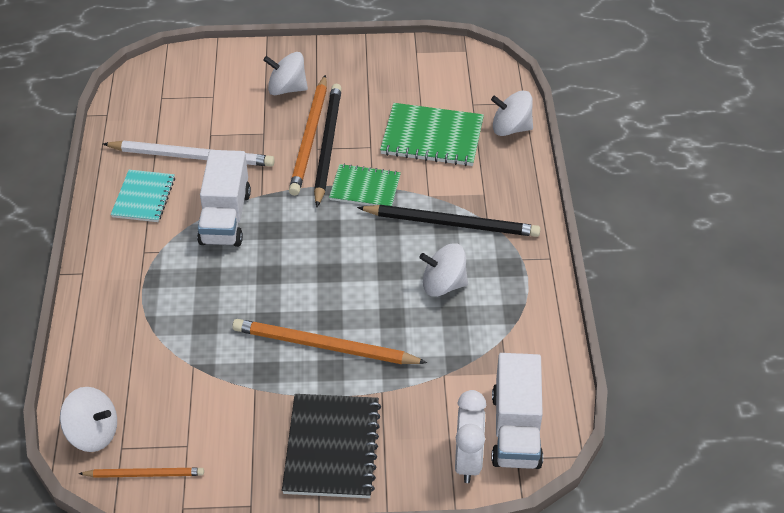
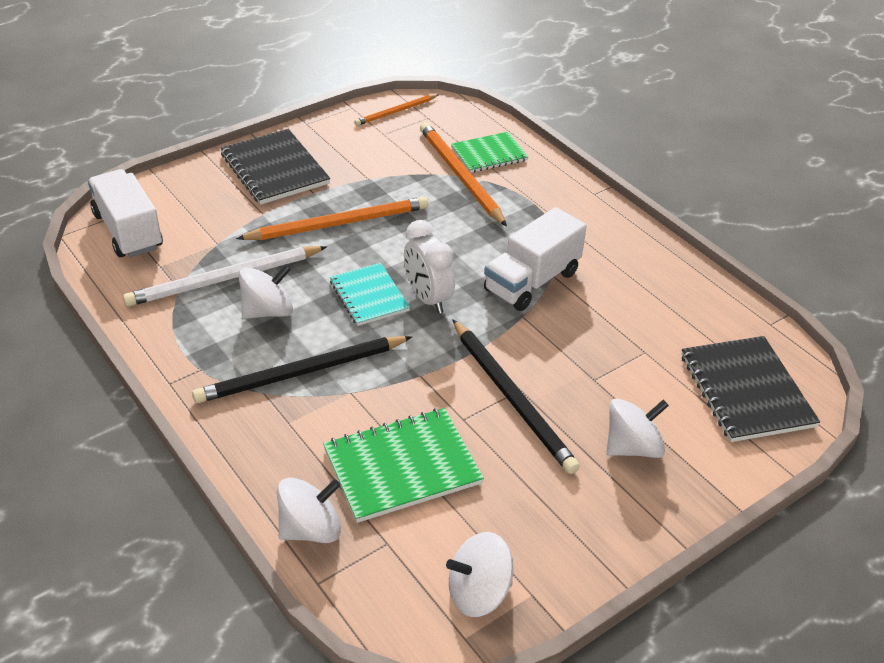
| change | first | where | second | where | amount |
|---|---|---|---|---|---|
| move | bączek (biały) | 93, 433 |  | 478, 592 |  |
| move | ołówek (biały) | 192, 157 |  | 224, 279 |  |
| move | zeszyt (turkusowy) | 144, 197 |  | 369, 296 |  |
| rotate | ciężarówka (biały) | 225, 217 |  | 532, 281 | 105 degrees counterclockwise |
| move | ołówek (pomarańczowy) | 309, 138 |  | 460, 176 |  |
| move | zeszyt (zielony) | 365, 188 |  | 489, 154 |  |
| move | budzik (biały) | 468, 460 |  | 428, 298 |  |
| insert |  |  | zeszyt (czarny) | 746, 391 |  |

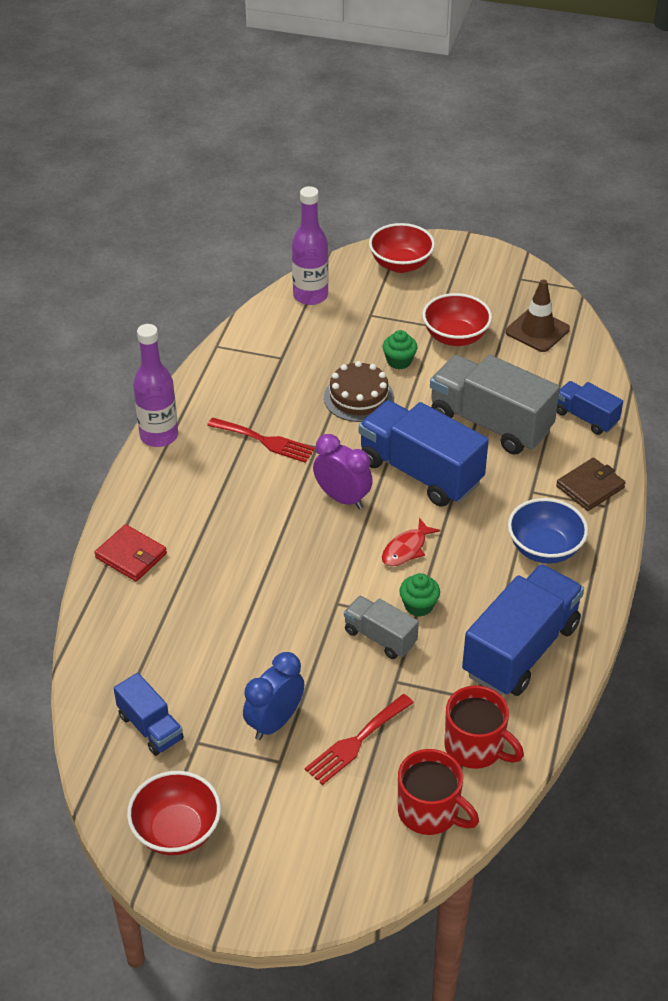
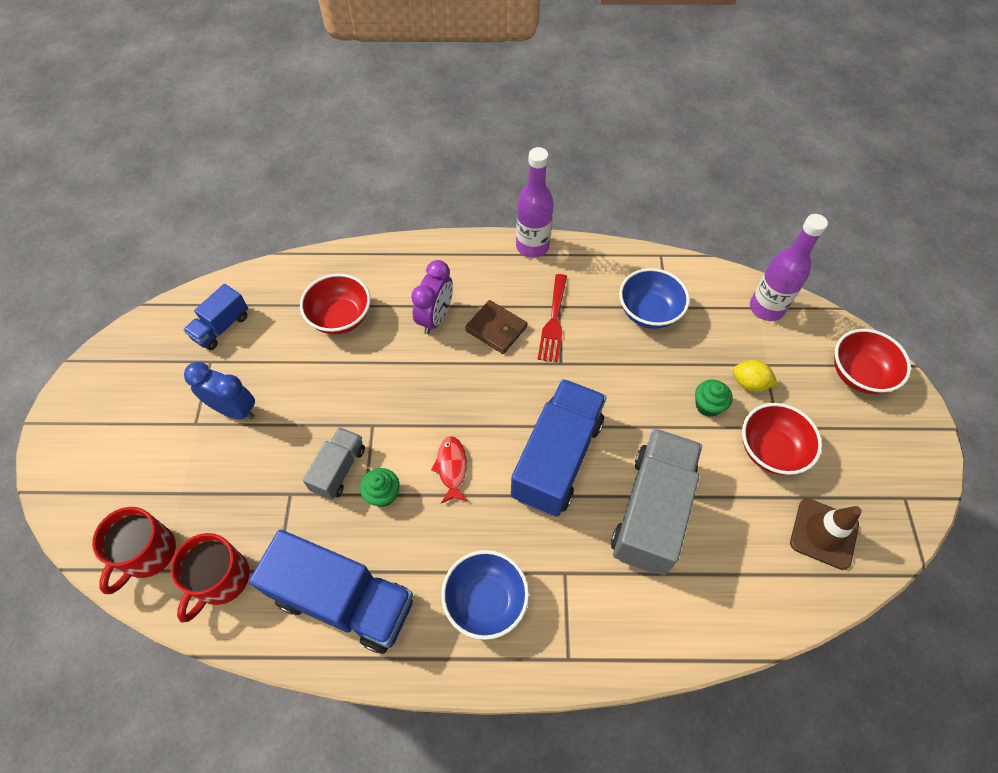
| change | first | where | second | where | amount |
|---|---|---|---|---|---|
| delete | portfel (czerwony) | 131, 555 |  |  |  |
| move | miska (czerwony) | 176, 830 |  | 340, 318 |  |
| delete | widelec (czerwony) | 356, 742 |  |  |  |
| move | budzik (fioletowy) | 342, 498 |  | 435, 318 |  |
| delete | tort (brązowy) | 358, 397 |  |  |  |
| rotate | ryba (czerwony) | 406, 549 |  | 451, 468 | 60 degrees clockwise |
| delete | ciężarówka (niebieski) | 586, 418 |  |  |  |
| move | portfel (brązowy) | 590, 487 |  | 496, 329 |  |
| insert |  |  | miska (niebieski) | 649, 312 |  |
| insert |  |  | cytryna (żółty) | 749, 383 |  |

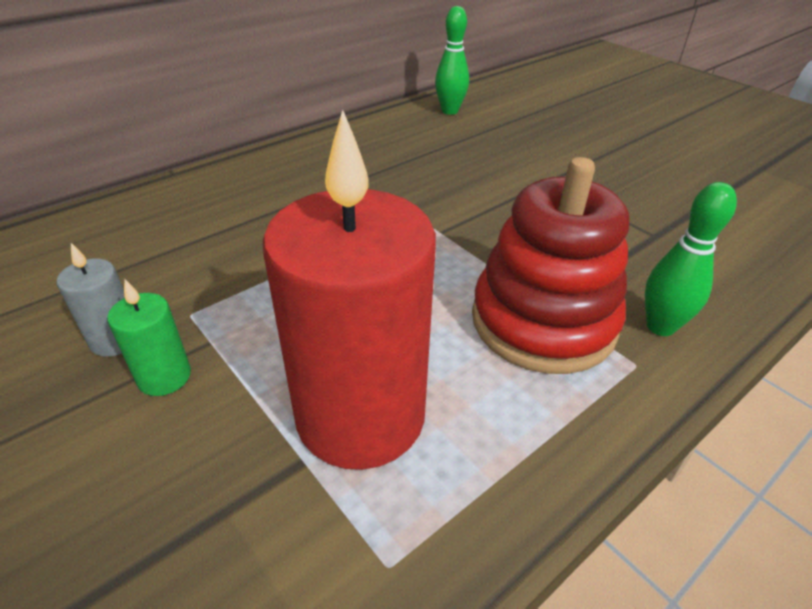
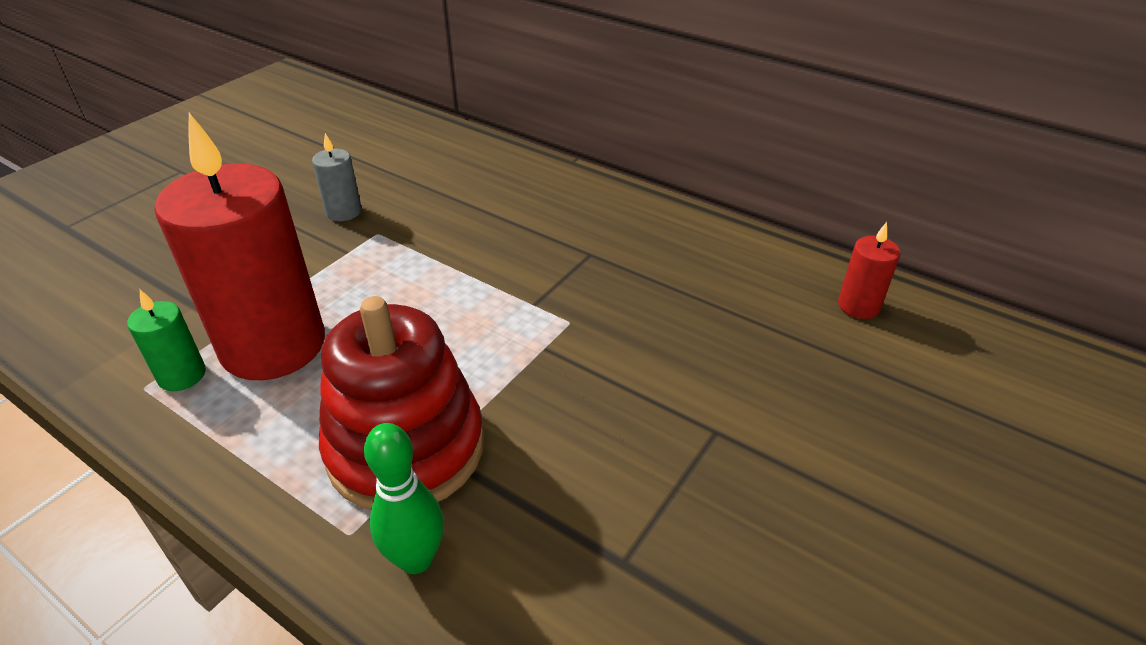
| change | first | where | second | where | amount |
|---|---|---|---|---|---|
| move | świeca (zielony) | 164, 376 |  | 182, 375 |  |
| replace | kręgiel (zielony) | 450, 111 | świeca (czerwony) | 858, 306 |  |

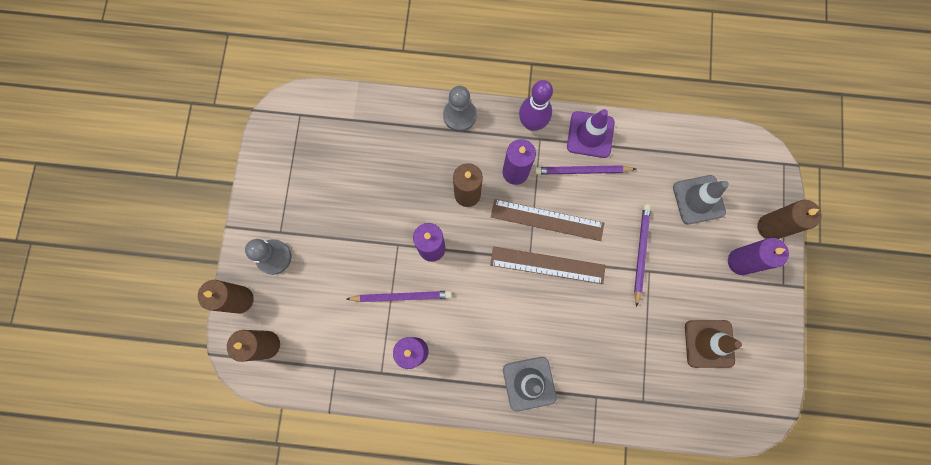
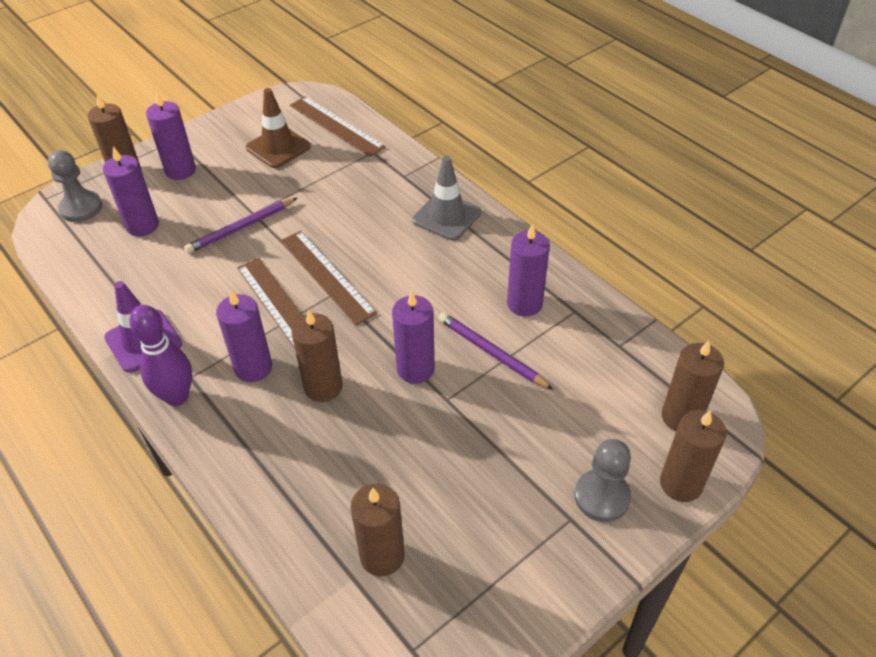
| change | first | where | second | where | amount |
|---|---|---|---|---|---|
| move | pionek (szary) | 459, 115 |  | 81, 208 |  |
| delete | ołówek (fioletowy) | 582, 171 |  |  |  |
| replace | pachołek (szary) | 698, 199 | świeca (fioletowy) | 142, 226 |  |
| insert |  |  | linijka (brązowy) | 336, 126 |  |
| insert |  |  | świeca (brązowy) | 382, 556 |  |

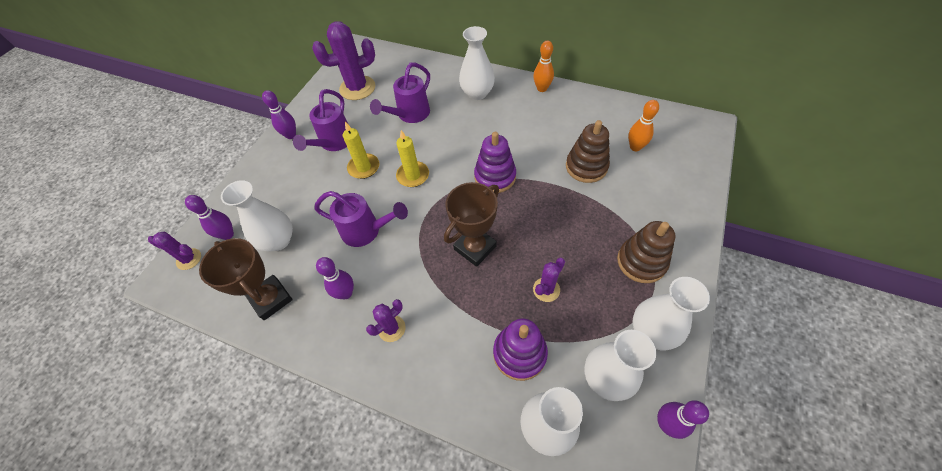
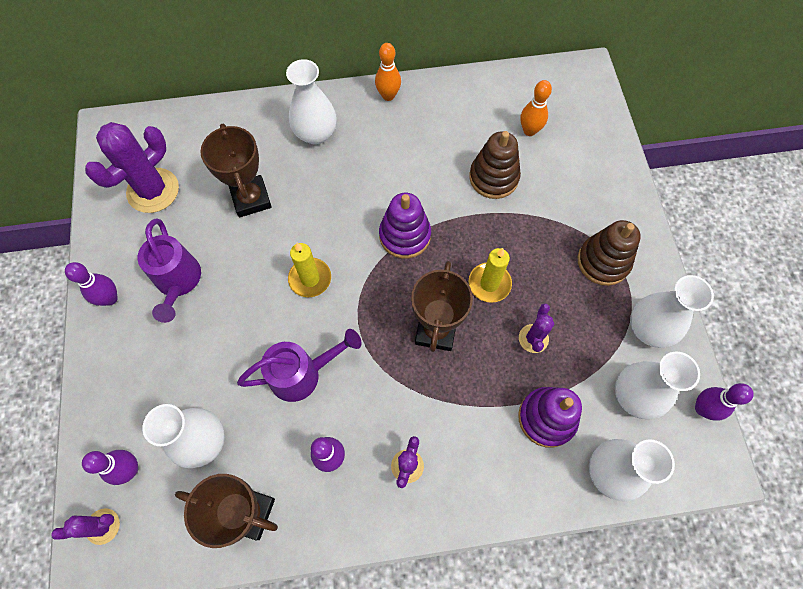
| change | first | where | second | where | amount |
|---|---|---|---|---|---|
| move | świeca (żółty) | 364, 167 |  | 489, 283 |  |
| replace | konewka (fioletowy) | 410, 114 | puchar (brązowy) | 251, 199 |  |

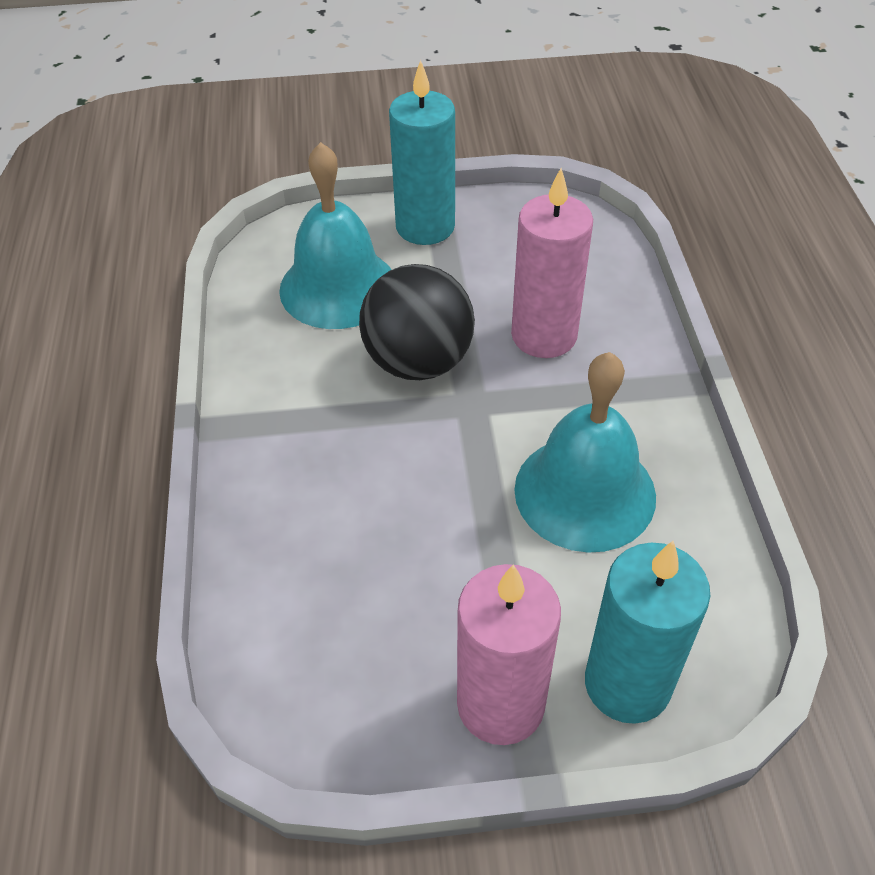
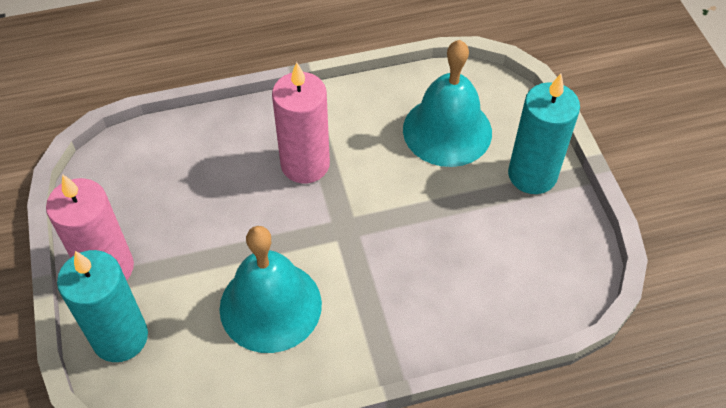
| change | first | where | second | where | amount |
|---|---|---|---|---|---|
| delete | piłka (czarny) | 418, 362 |  |  |  |
| move | świeca (różowy) | 544, 335 |  | 305, 164 |  |

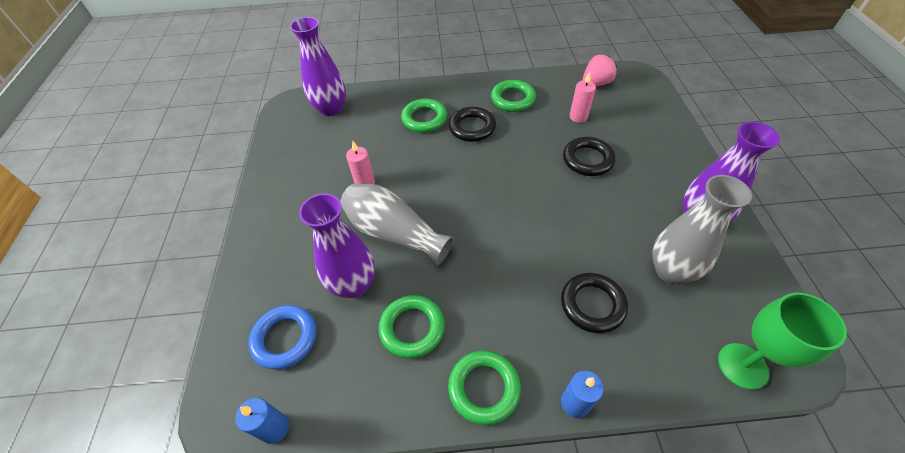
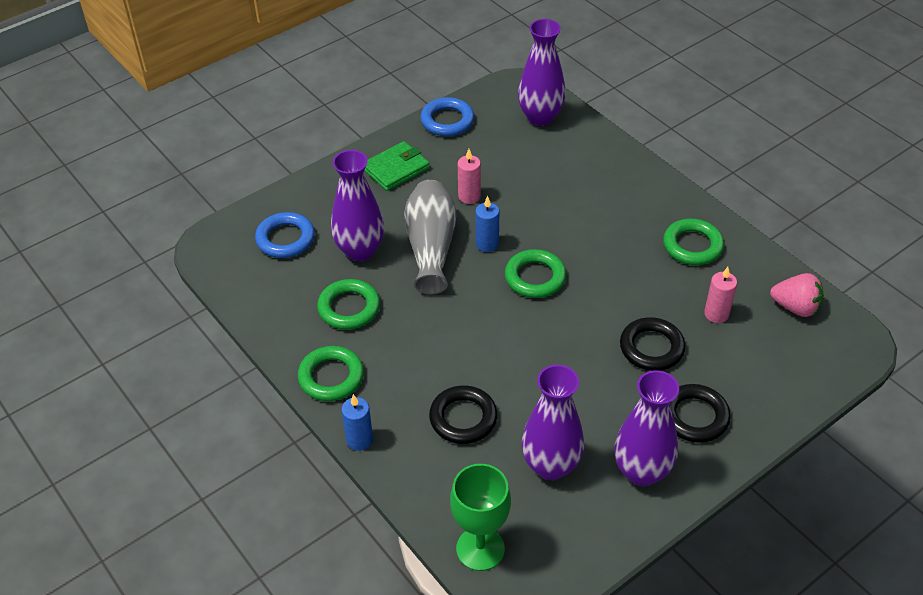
| change | first | where | second | where | amount |
|---|---|---|---|---|---|
| move | świeca (niebieski) | 275, 428 |  | 487, 244 |  |
| move | pierścień (zielony) | 424, 119 |  | 535, 277 |  |
| move | pierścień (czarny) | 472, 127 |  | 694, 417 |  |
| recolor | wazon (szary) | 670, 270 | wazon (fioletowy) | 551, 465 |  |
| insert |  |  | portfel (zielony) | 396, 169 |  |
| insert |  |  | pierścień (niebieski) | 447, 121 |  |

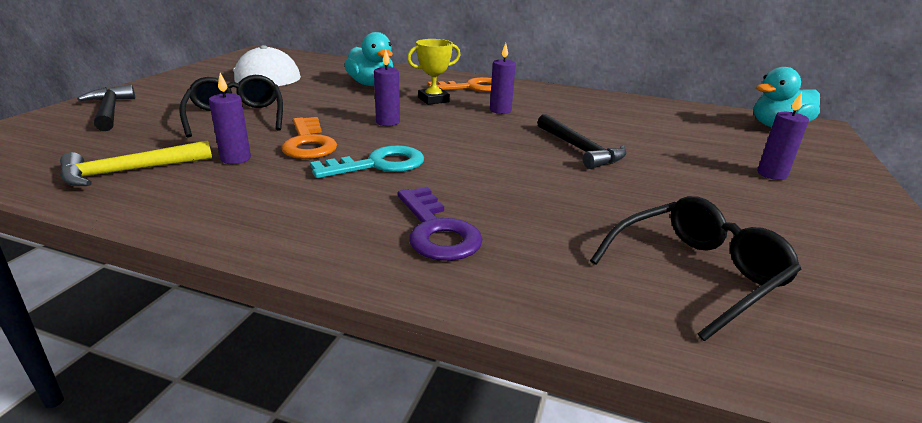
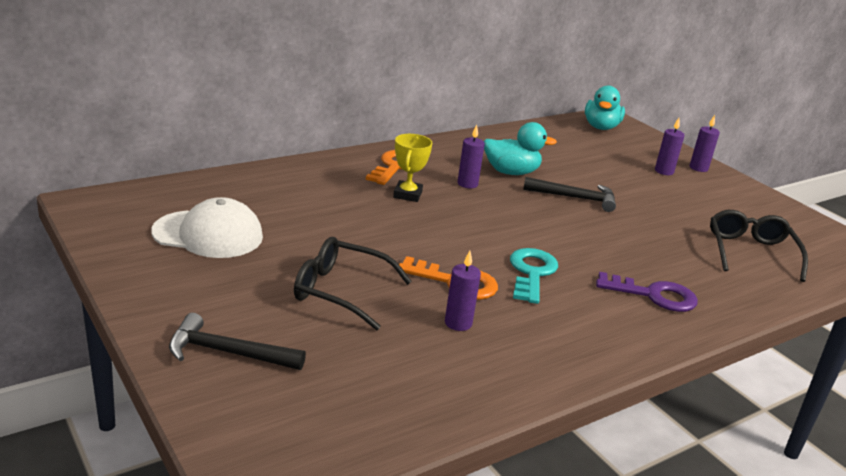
| change | first | where | second | where | amount |
|---|---|---|---|---|---|
| delete | młotek (żółty) | 130, 171 |  |  |  |
| move | kaczka (turkusowy) | 371, 84 |  | 511, 172 |  |
| move | świeca (fioletowy) | 388, 122 |  | 698, 168 |  |

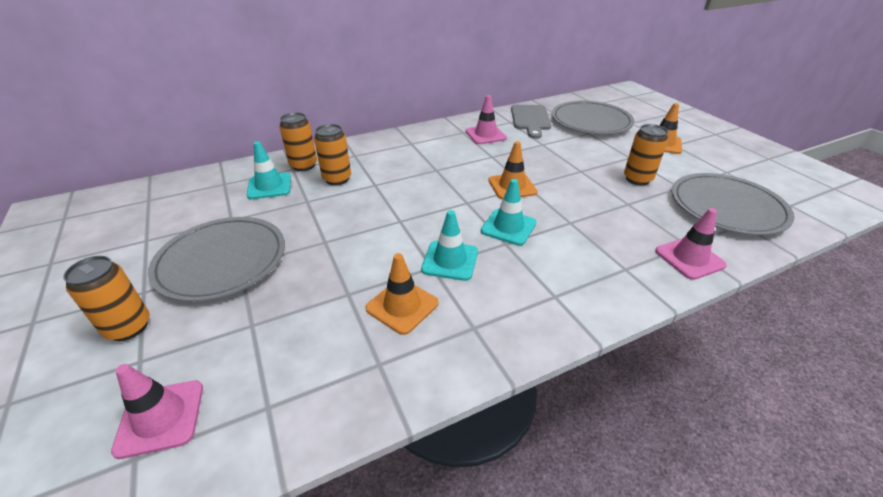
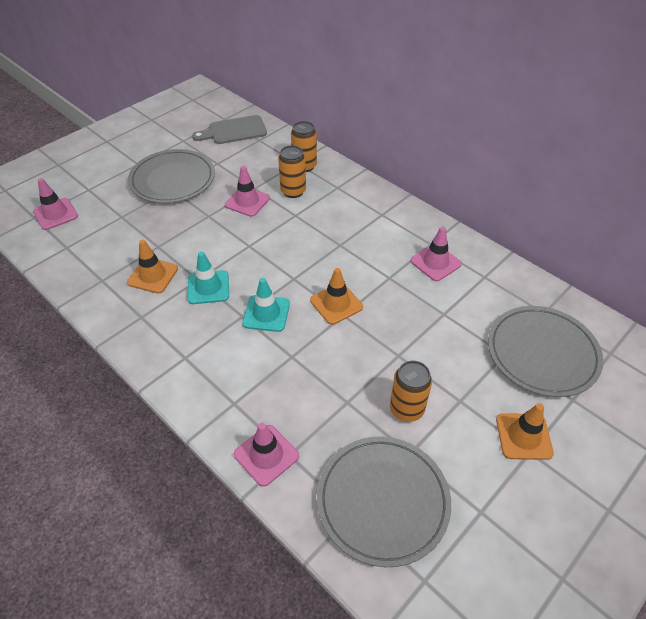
| change | first | where | second | where | amount |
|---|---|---|---|---|---|
| delete | puszka (pomarańczowy) | 128, 327 |  |  |  |
| delete | pachołek (turkusowy) | 269, 186 |  |  |  |
| move | deska do krojenia (szary) | 530, 119 |  | 234, 131 |  |
| insert |  |  | pachołek (różowy) | 247, 201 |  |

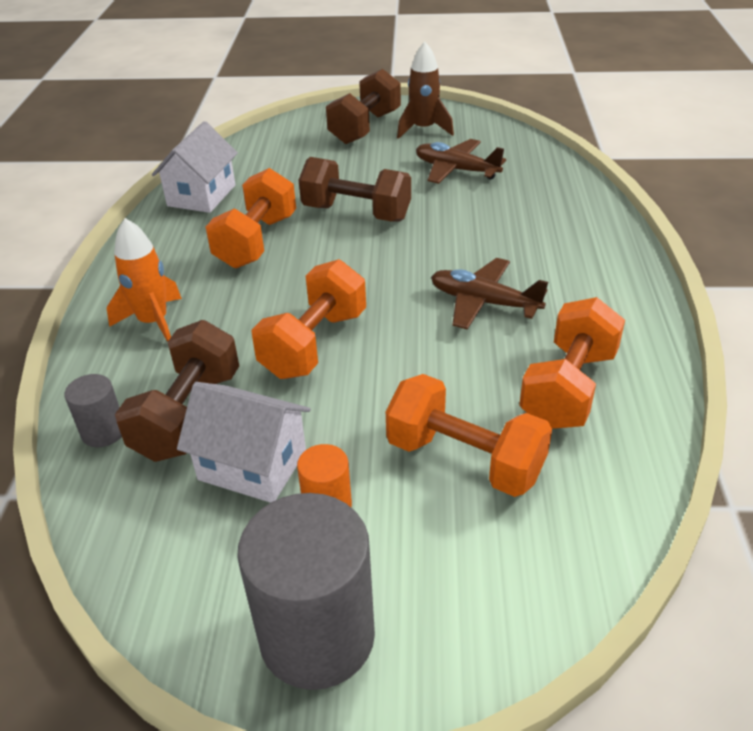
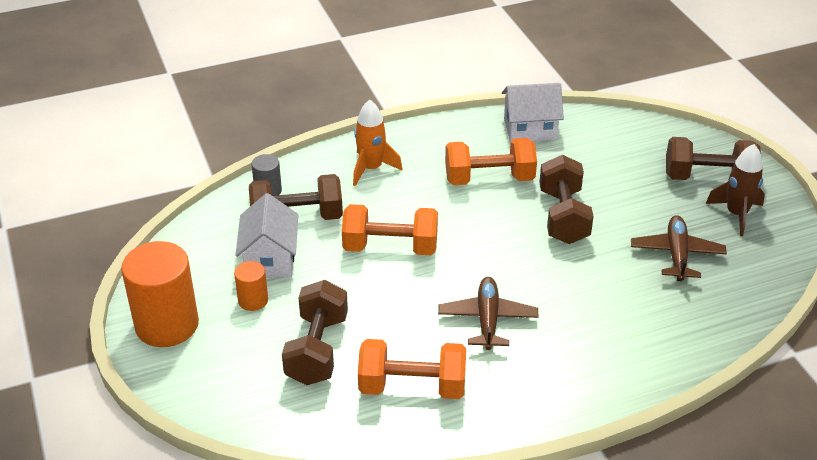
| change | first | where | second | where | amount |
|---|---|---|---|---|---|
| recolor | walec (szary) | 317, 636 | walec (pomarańczowy) | 167, 325 |  |
| recolor | hantel (pomarańczowy) | 464, 459 | hantel (brązowy) | 317, 349 |  |

